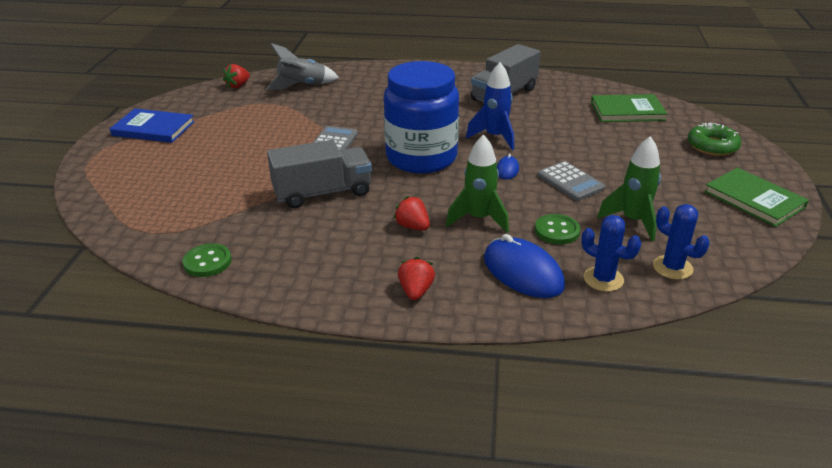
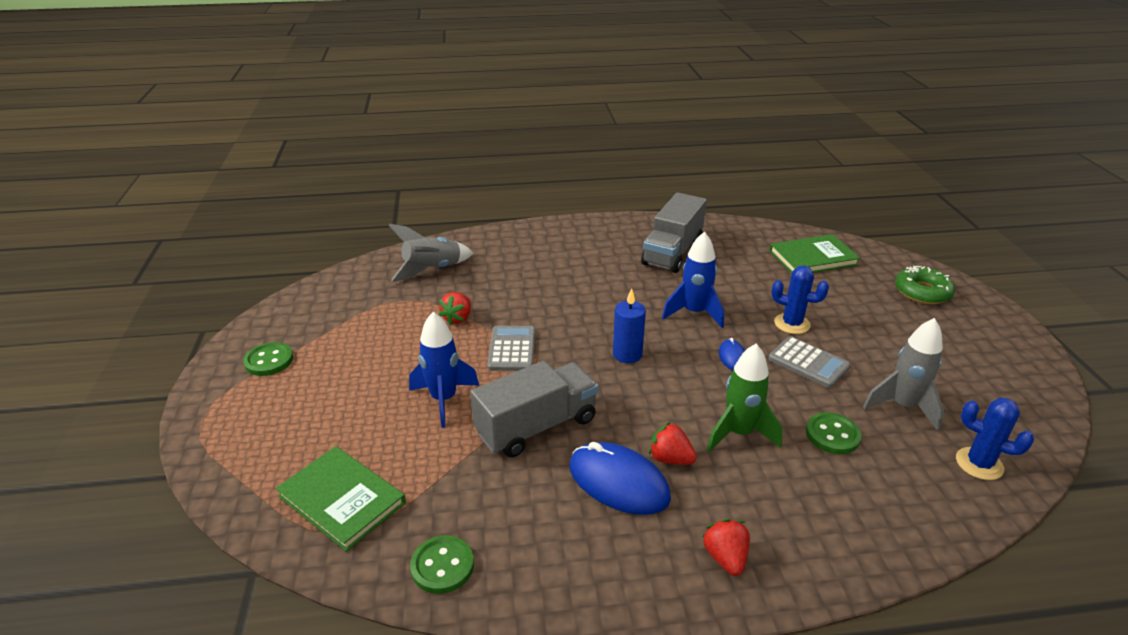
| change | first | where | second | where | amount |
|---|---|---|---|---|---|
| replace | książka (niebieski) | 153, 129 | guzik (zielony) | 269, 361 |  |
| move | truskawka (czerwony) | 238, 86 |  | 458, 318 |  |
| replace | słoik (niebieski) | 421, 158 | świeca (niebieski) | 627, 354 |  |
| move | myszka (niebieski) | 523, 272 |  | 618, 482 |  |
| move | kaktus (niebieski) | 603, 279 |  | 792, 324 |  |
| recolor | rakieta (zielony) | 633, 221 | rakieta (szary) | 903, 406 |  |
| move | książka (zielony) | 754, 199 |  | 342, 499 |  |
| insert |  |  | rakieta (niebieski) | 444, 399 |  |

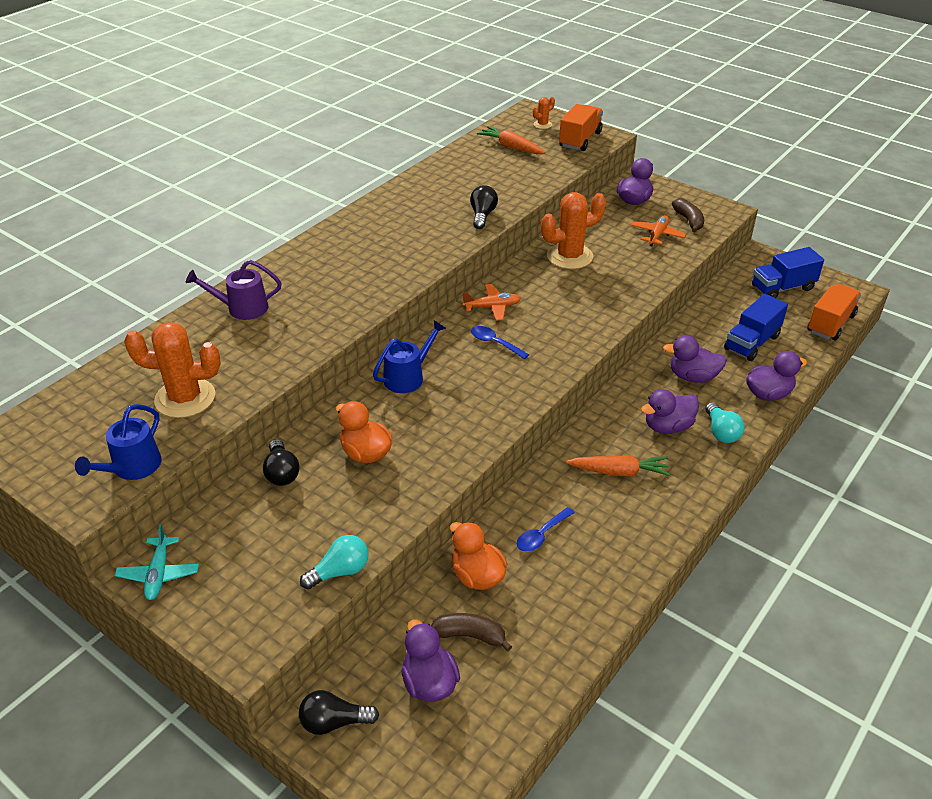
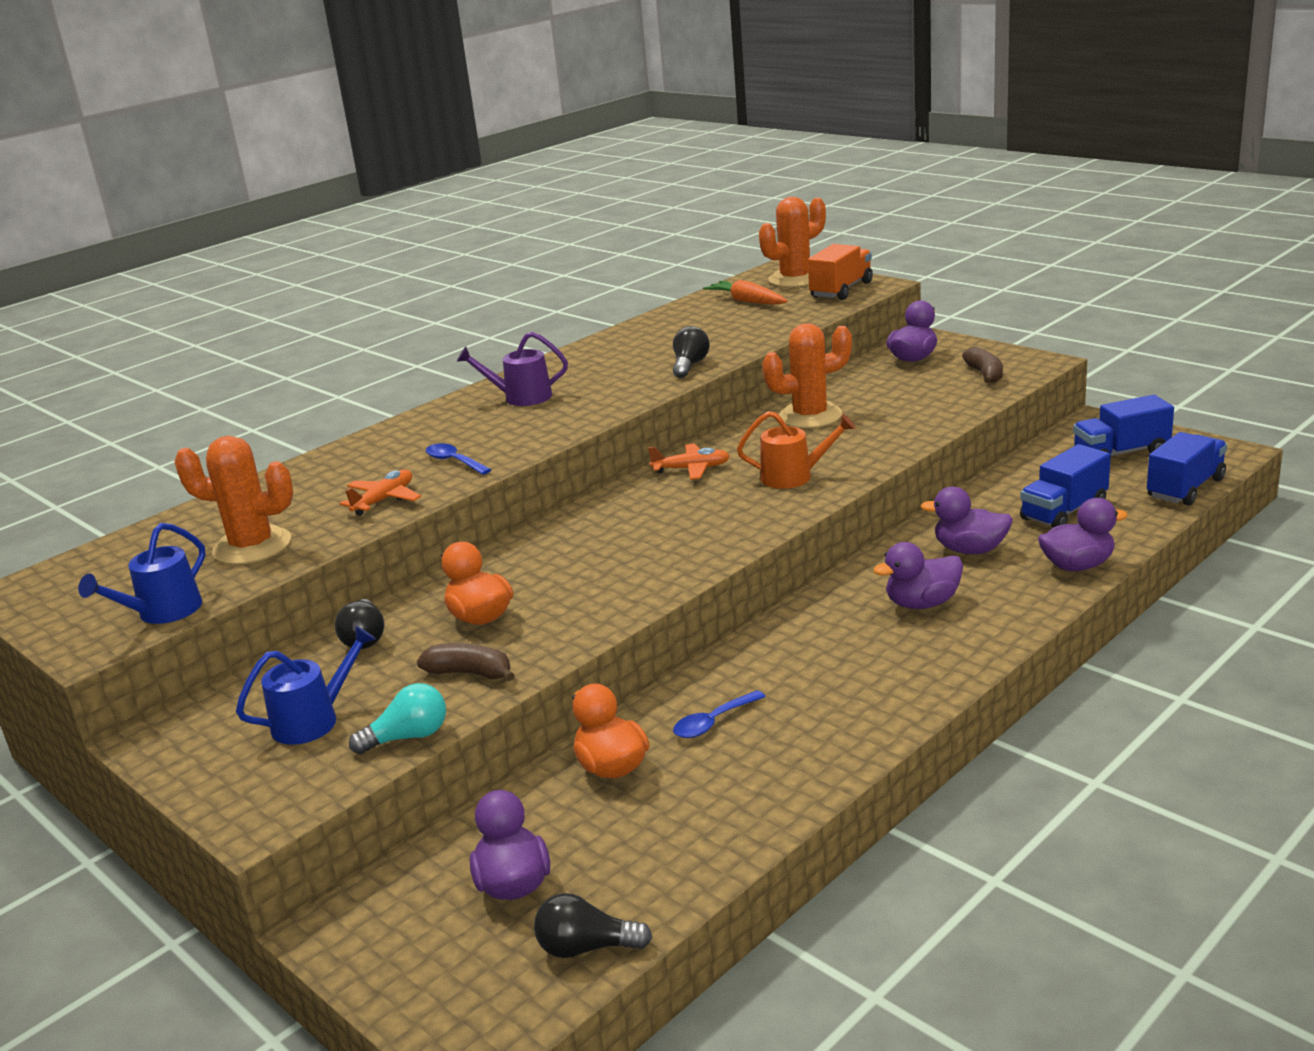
| change | first | where | second | where | amount |
|---|---|---|---|---|---|
| delete | samolot (turkusowy) | 159, 574 |  |  |  |
| move | konewka (fioletowy) | 242, 308 |  | 521, 397 |  |
| move | żarówka (czarny) | 334, 722 |  | 586, 948 |  |
| move | konewka (niebieski) | 408, 377 |  | 313, 720 |  |
| move | banan (brązowy) | 469, 635 |  | 470, 673 |  |
| move | łyżka (niebieski) | 494, 343 |  | 454, 461 |  |
| resize | kaktus (pomarańczowy) | 542, 125 |  | 795, 279 | x2.17 |
| delete | marchewka (pomarańczowy) | 619, 472 |  |  |  |
| move | samolot (pomarańczowy) | 657, 235 |  | 384, 500 |  |
| delete | żarówka (turkusowy) | 721, 432 |  |  |  |
| recolor | ciężarówka (pomarańczowy) | 830, 324 | ciężarówka (niebieski) | 1185, 488 |  |
| insert |  |  | konewka (pomarańczowy) | 793, 476 |  |

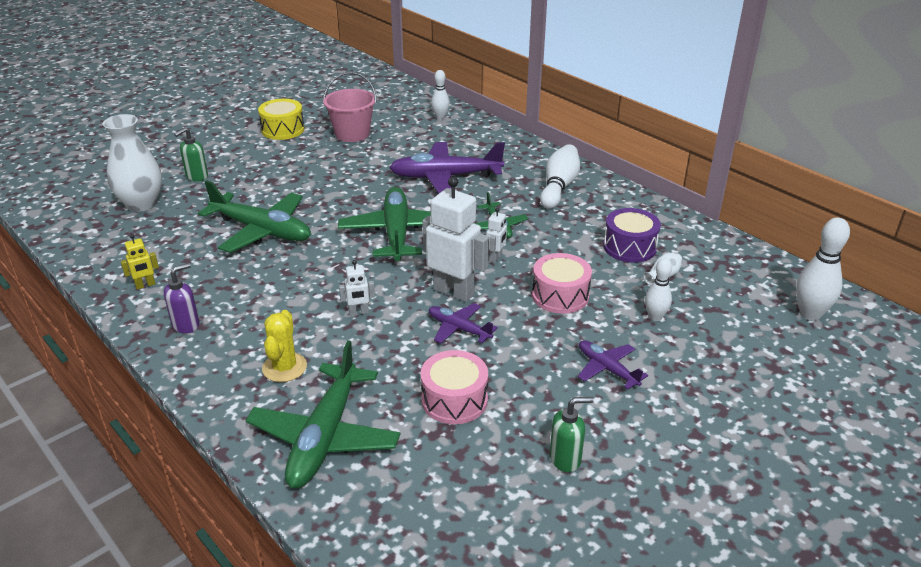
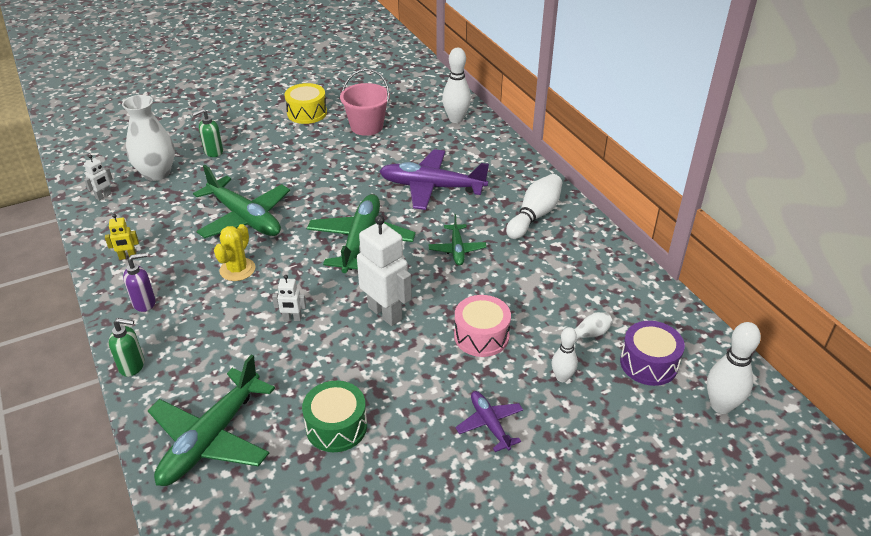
| change | first | where | second | where | amount |
|---|---|---|---|---|---|
| move | kaktus (żółty) | 284, 367 |  | 237, 269 |  |
| recolor | bęben (różowy) | 454, 400 | bęben (zielony) | 336, 426 |  |
| delete | samolot (fioletowy) | 459, 328 |  |  |  |
| resize | kręgiel (biały) | 440, 117 |  | 456, 119 | x1.60 |
| move | robot (biały) | 496, 257 |  | 103, 196 |  |
| move | dozownik mydła (zielony) | 565, 459 |  | 132, 366 |  |
| move | bęben (fioletowy) | 629, 247 |  | 649, 363 |  |

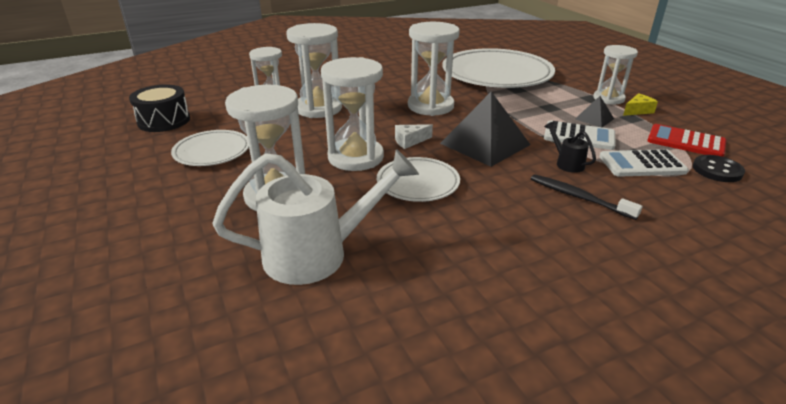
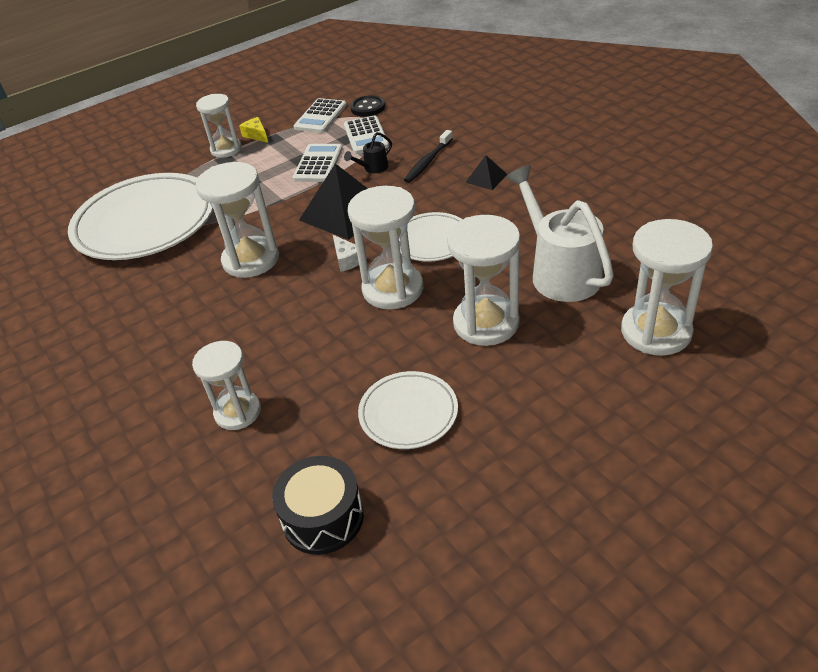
| change | first | where | second | where | amount |
|---|---|---|---|---|---|
| move | klepsydra (biały) | 318, 108 |  | 656, 331 |  |
| move | piramida (czarny) | 594, 119 |  | 486, 178 |  |
| recolor | kalkulator (czerwony) | 685, 142 | kalkulator (biały) | 320, 116 |  |

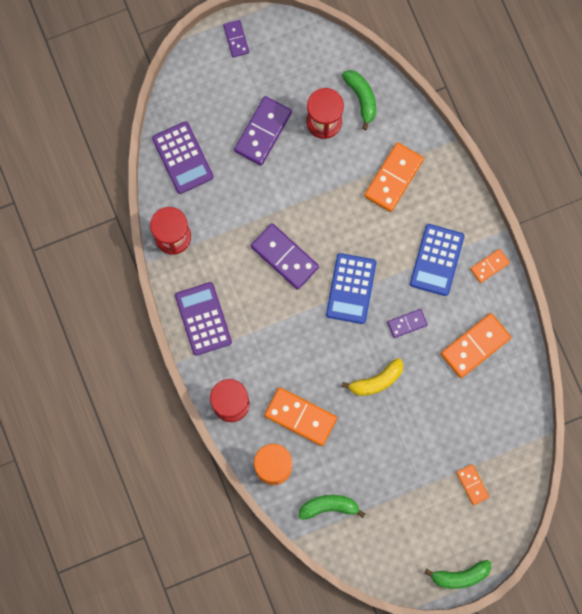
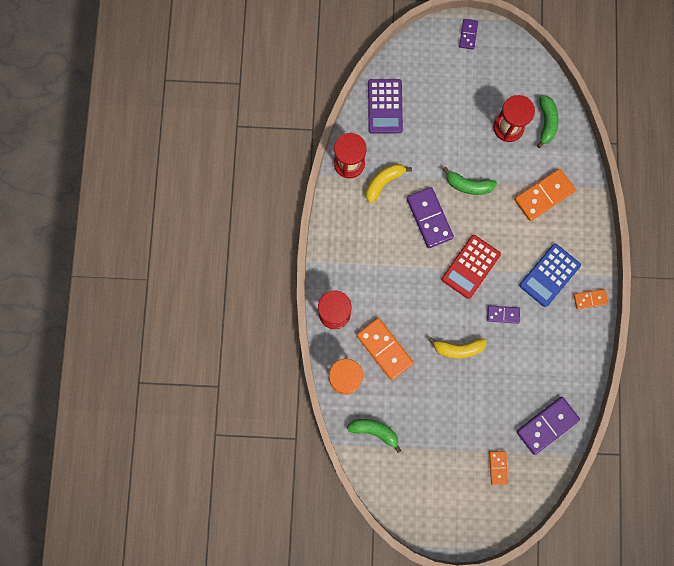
| change | first | where | second | where | amount |
|---|---|---|---|---|---|
| delete | kalkulator (fioletowy) | 203, 319 |  |  |  |
| move | kostka domina (fioletowy) | 263, 131 |  | 547, 425 |  |
| recolor | kalkulator (niebieski) | 351, 288 | kalkulator (czerwony) | 470, 266 |  |
| move | banan (zielony) | 460, 575 |  | 468, 185 |  |
| delete | kostka domina (pomarańczowy) | 475, 346 |  |  |  |
| insert |  |  | banan (żółty) | 384, 182 |  |

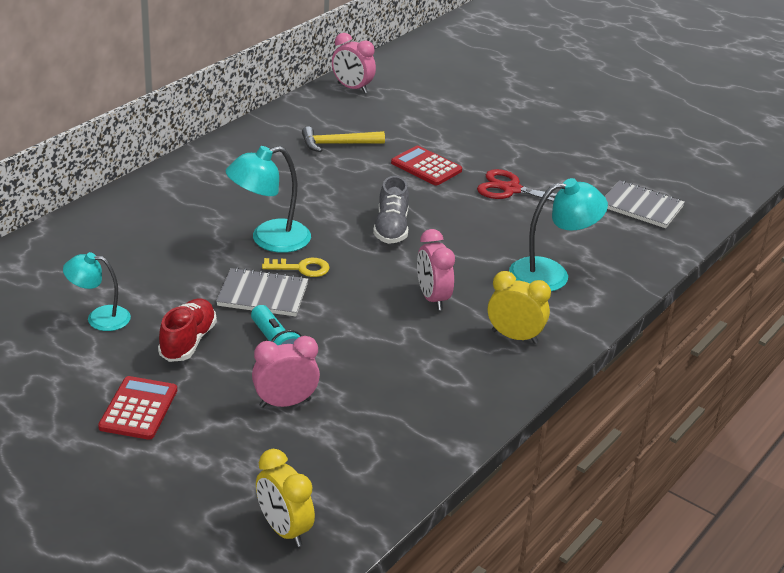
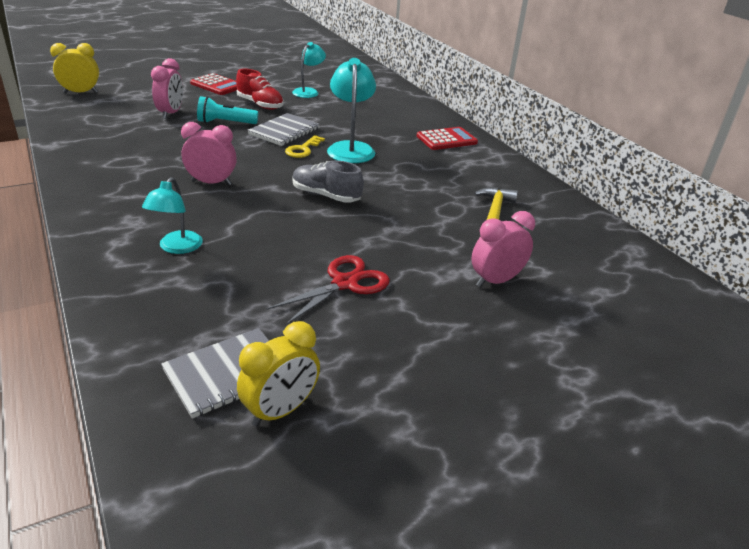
| change | first | where | second | where | amount |
|---|---|---|---|---|---|
| move | budzik (różowy) | 352, 88 |  | 496, 281 |  |
| move | kalkulator (czerwony) | 426, 167 |  | 446, 139 |  |
| move | budzik (żółty) | 514, 337 |  | 280, 410 |  |
| resize | lampka (turkusowy) | 551, 274 |  | 177, 248 | x0.65 |

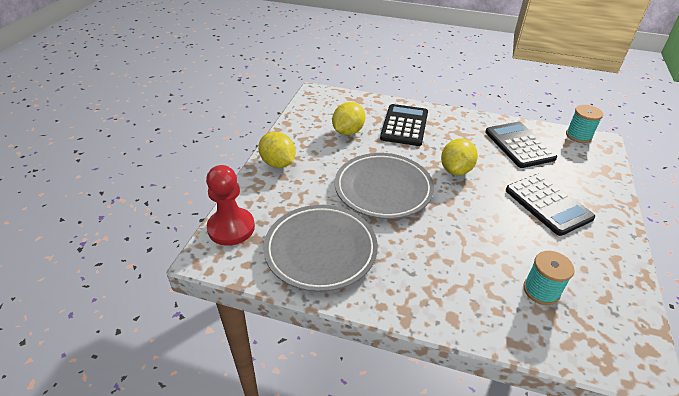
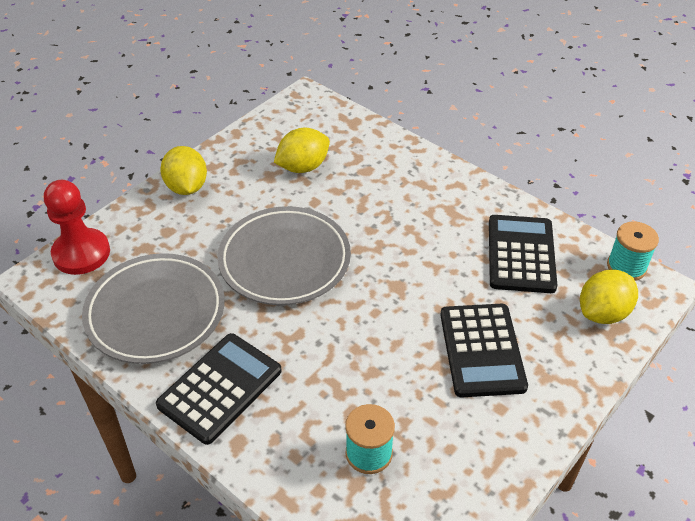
| change | first | where | second | where | amount |
|---|---|---|---|---|---|
| move | kalkulator (czarny) | 404, 125 |  | 220, 388 |  |
| move | cytryna (żółty) | 456, 170 |  | 603, 313 |  |

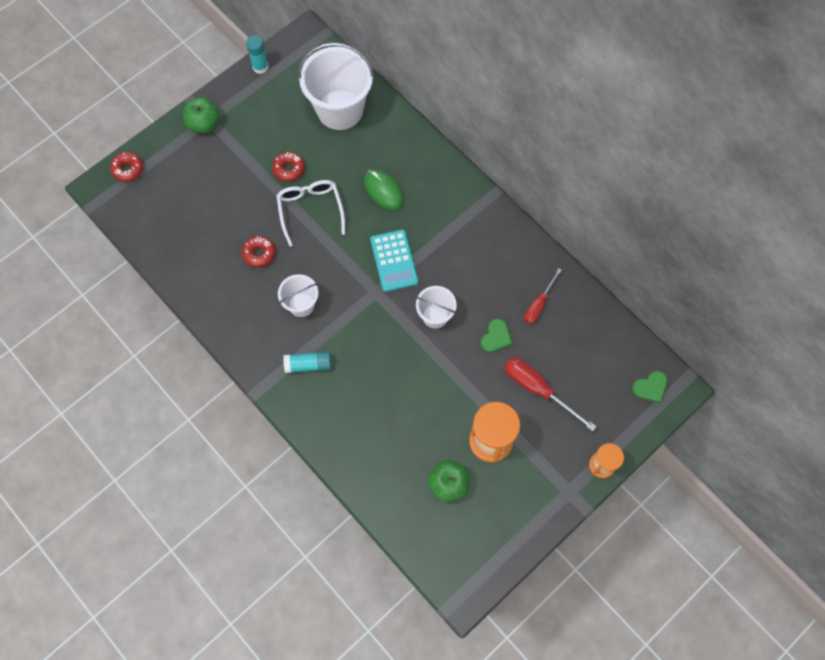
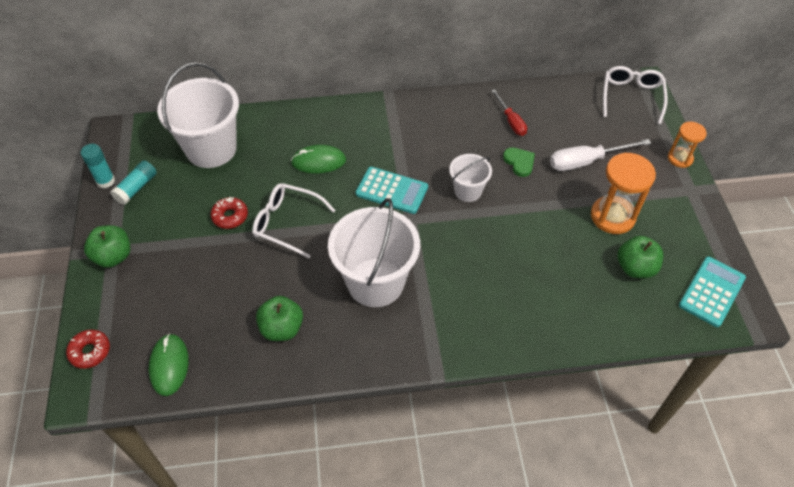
| change | first | where | second | where | amount |
|---|---|---|---|---|---|
| delete | donut (czerwony) | 259, 253 |  |  |  |
| resize | wiadro (biały) | 301, 304 |  | 375, 282 | x1.90 |
| move | klej w sztyfcie (turkusowy) | 308, 365 |  | 137, 188 |  |
| recolor | śrubokręt (czerwony) | 537, 389 | śrubokręt (biały) | 586, 161 |  |
| replace | serce (zielony) | 650, 387 | okulary (biały) | 631, 96 |  |
| insert |  |  | myszka (zielony) | 169, 365 |  |
| insert |  |  | jabłko (zielony) | 282, 328 |  |
| insert |  |  | kalkulator (turkusowy) | 712, 292 |  |

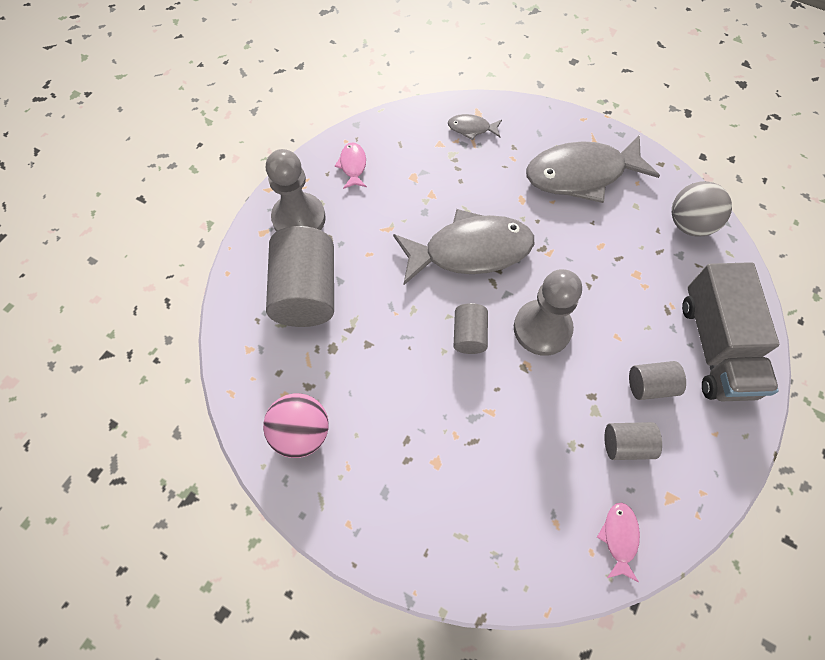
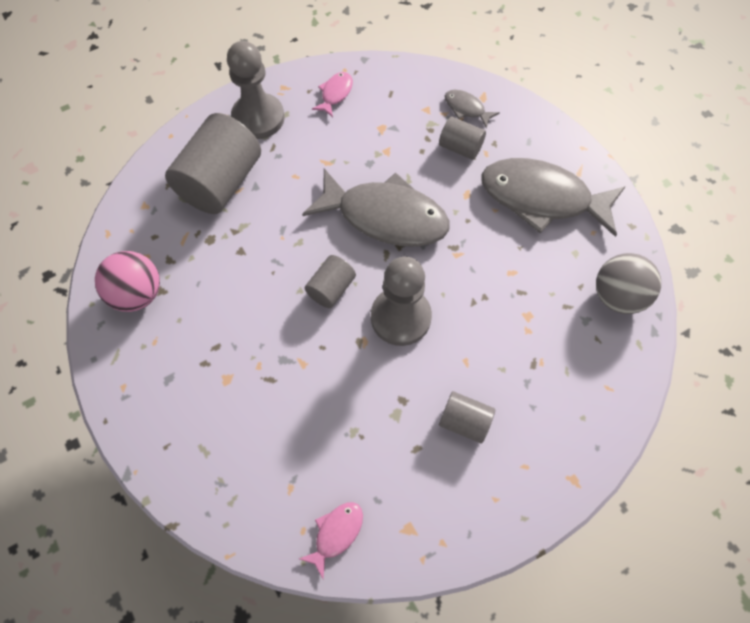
| change | first | where | second | where | amount |
|---|---|---|---|---|---|
| move | walec (szary) | 626, 445 |  | 460, 147 |  |
| delete | ciężarówka (szary) | 715, 347 |  |  |  |

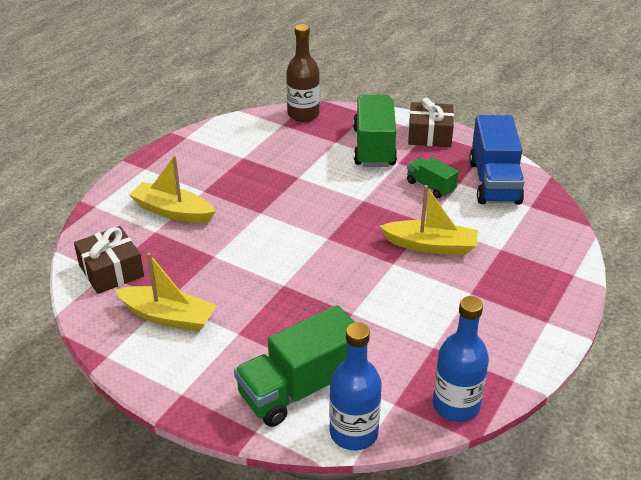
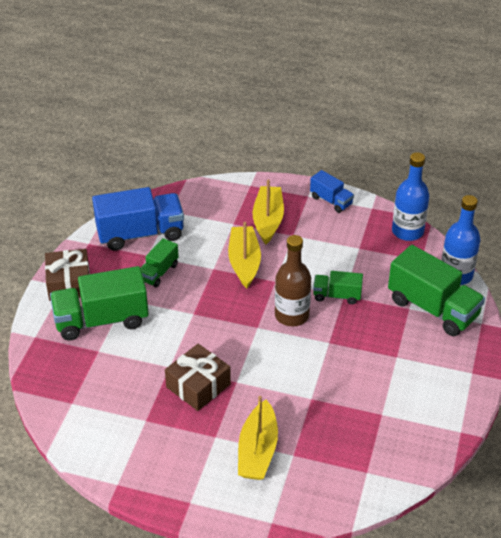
| change | first | where | second | where | amount |
|---|---|---|---|---|---|
| move | prezent (brązowy) | 111, 270 |  | 198, 385 |  |
| move | łódka (żółty) | 168, 317 |  | 268, 220 |  |
| move | butelka (brązowy) | 303, 114 |  | 292, 315 |  |
| insert |  |  | ciężarówka (niebieski) | 331, 201 |  |
| insert |  |  | ciężarówka (zielony) | 337, 295 |  |

